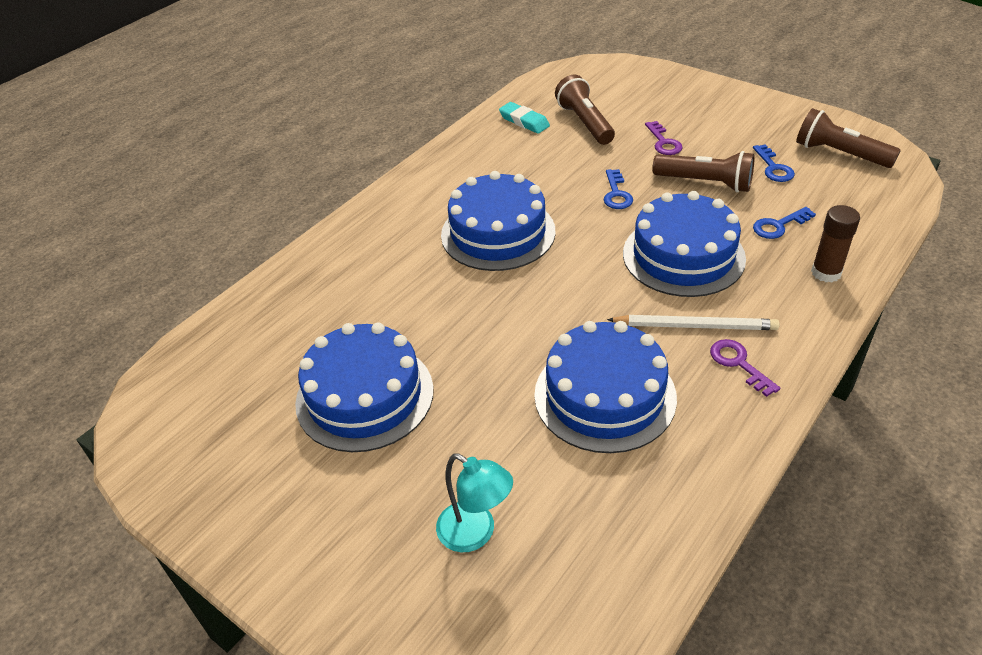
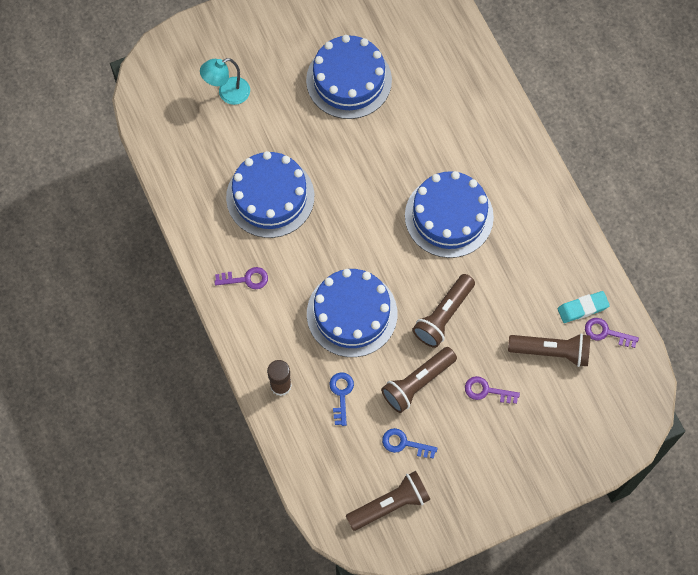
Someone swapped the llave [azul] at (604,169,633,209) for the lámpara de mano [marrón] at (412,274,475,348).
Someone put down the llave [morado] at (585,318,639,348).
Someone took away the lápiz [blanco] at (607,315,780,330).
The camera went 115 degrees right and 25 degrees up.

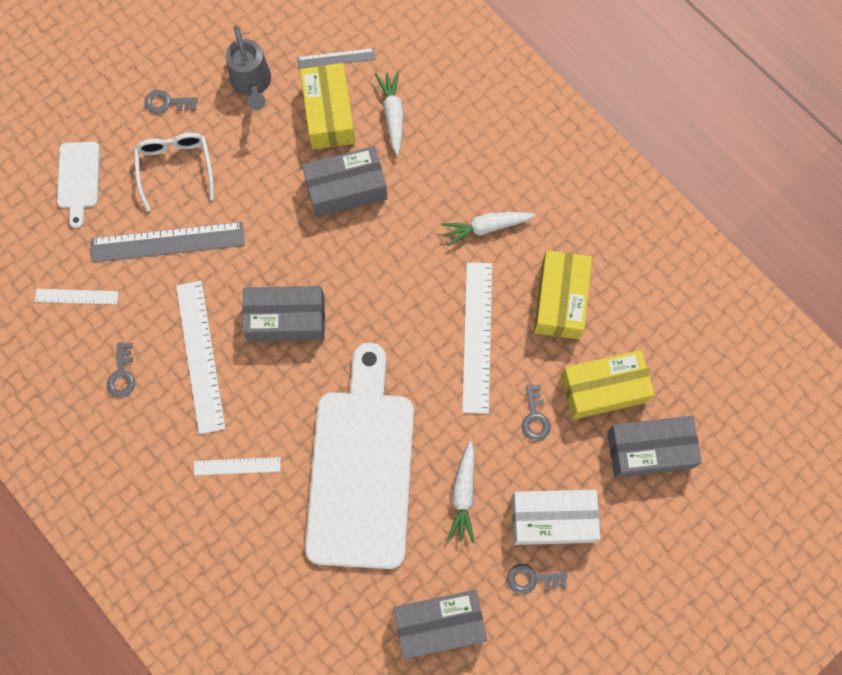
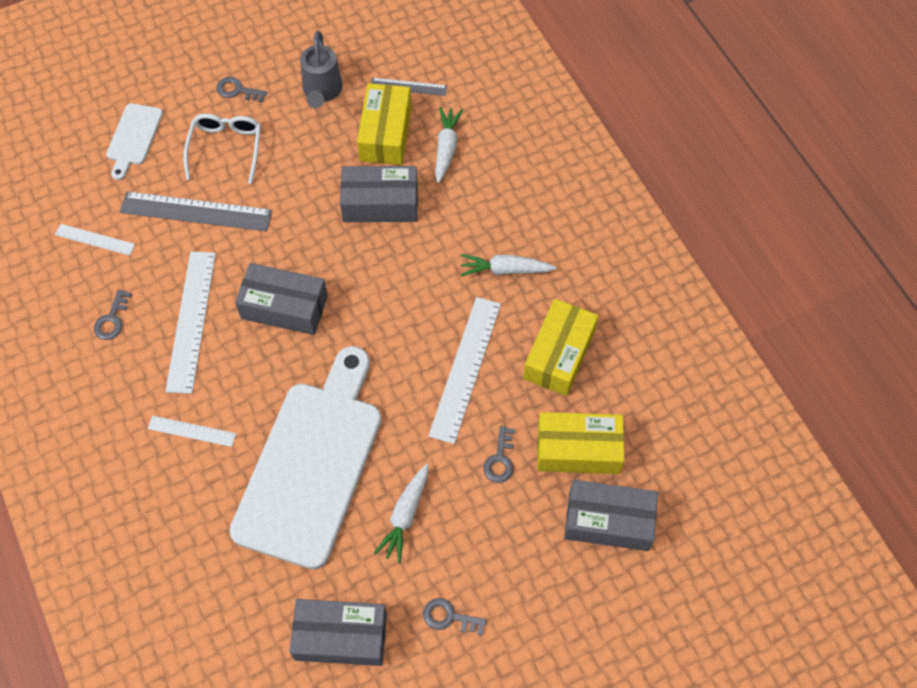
Someone took away the caja [blanco] at (511,490,600,545).
The camera went 15 degrees right and 10 degrees down.

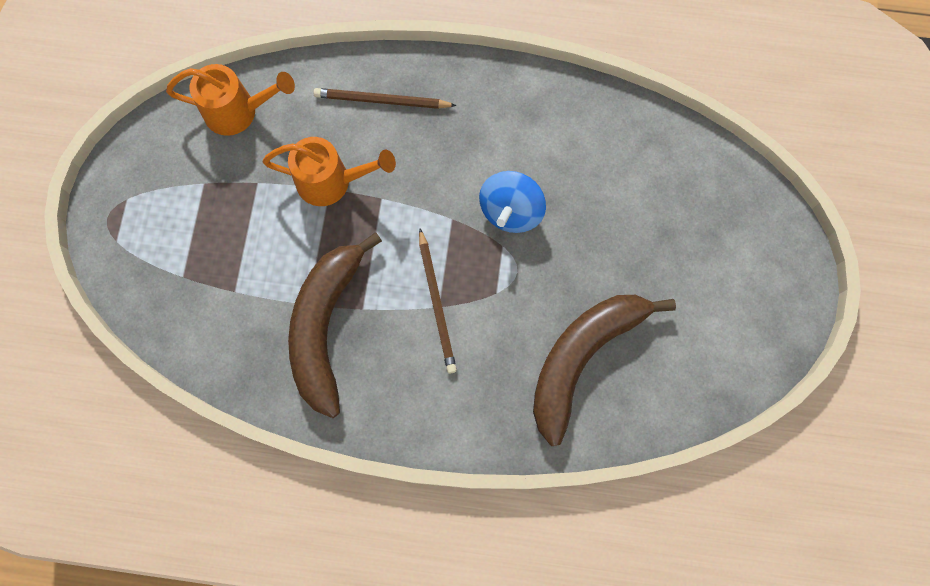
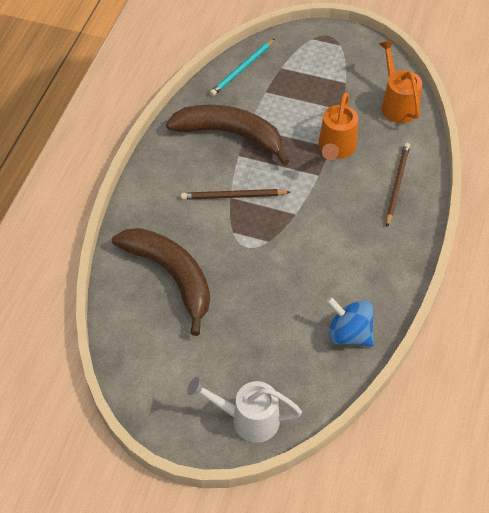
Someone put down the regadera [blanco] at (187,377,302,443).
Someone put down the lápiz [turquesa] at (210,39,275,96).
Someone carried the peonza [azul] from (479,171,546,233) to (327,297,374,347).
Someone rotated the regadera [naranja] at (166,64,295,136) by 150 degrees clockwise.
The camera went 100 degrees right and 20 degrees down.

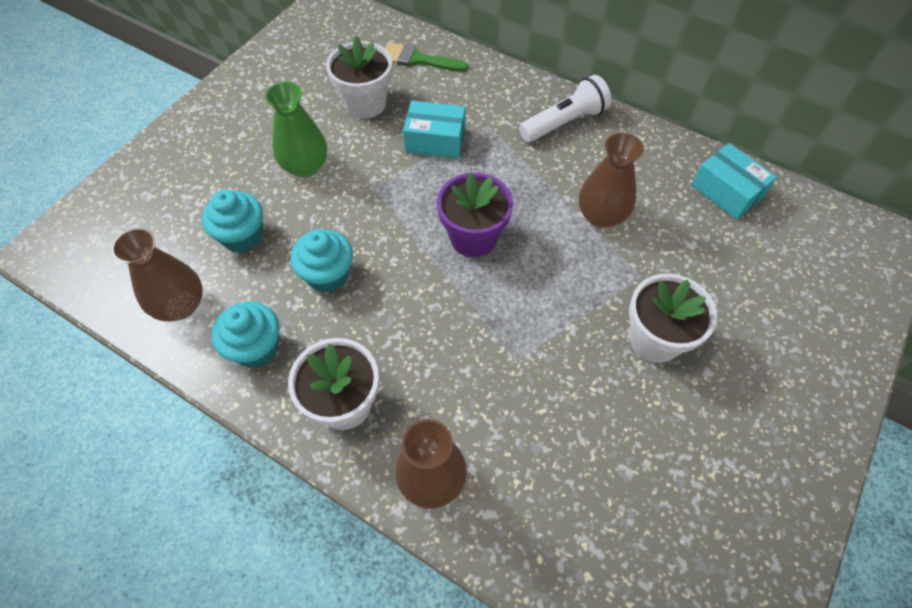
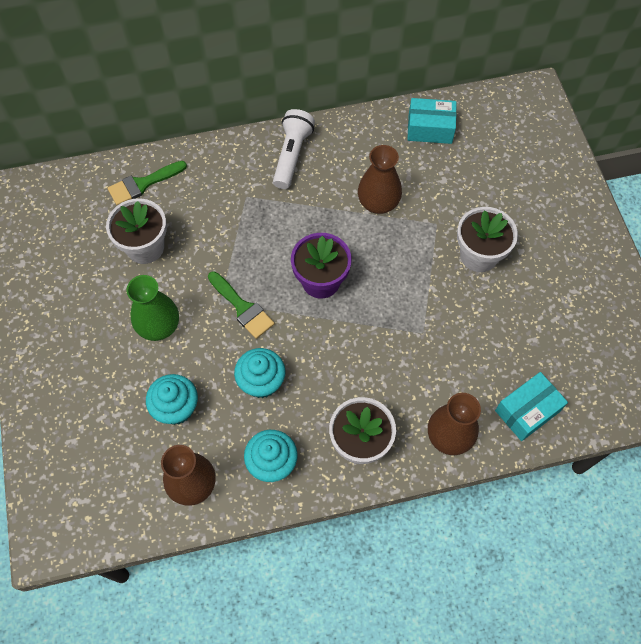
Someone put down the pincel [verde] at (208,271,275,339).
Someone carried the caja [turquesa] from (403,101,465,158) to (495,372,568,441).
The camera went 45 degrees left and 5 degrees up.

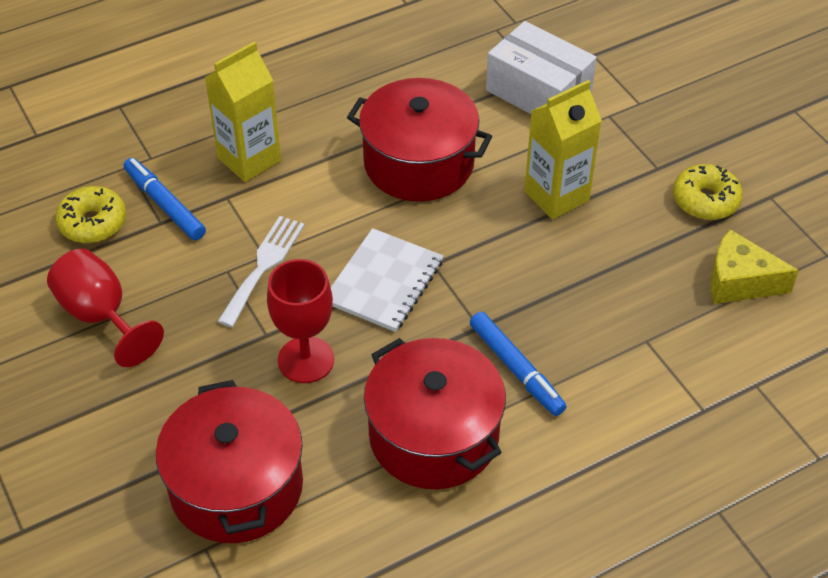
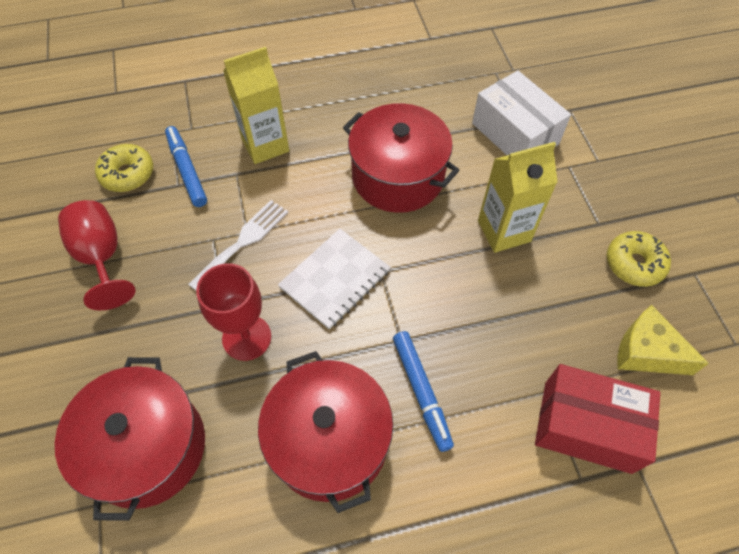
Someone put down the caja [rojo] at (535,364,660,474).
The camera went 15 degrees right and 10 degrees up.

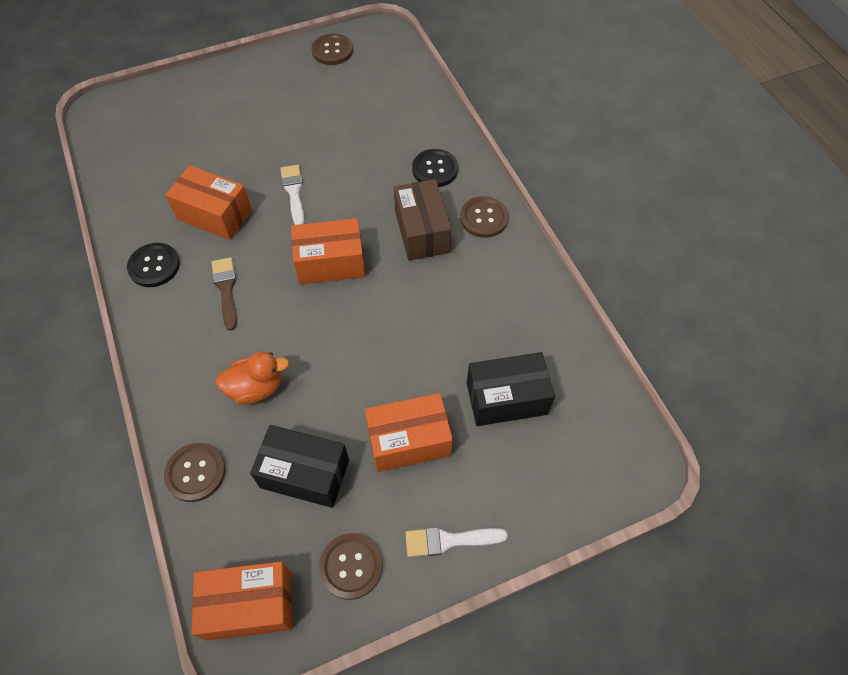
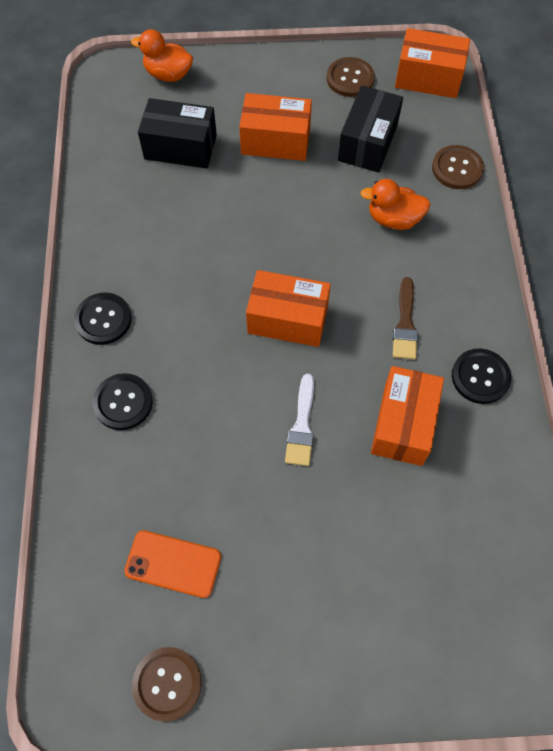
Someone repainted the botón [marrón] at (460,196,509,238), which became the botón [negro] at (74,293,132,345).
Someone put down the móvil [naranja] at (124,530,221,598).
Someone put down the pato [naranja] at (131,29,193,82).
Someone rotated the caja [negro] at (250,425,349,508) by 75 degrees clockwise.
Someone rotated the caja [naranja] at (165,165,252,240) by 60 degrees clockwise.
Someone took away the caja [marrón] at (394,179,451,261).
Someone took away the pincel [blanco] at (405,527,508,557).
The camera went 160 degrees left and 5 degrees up.

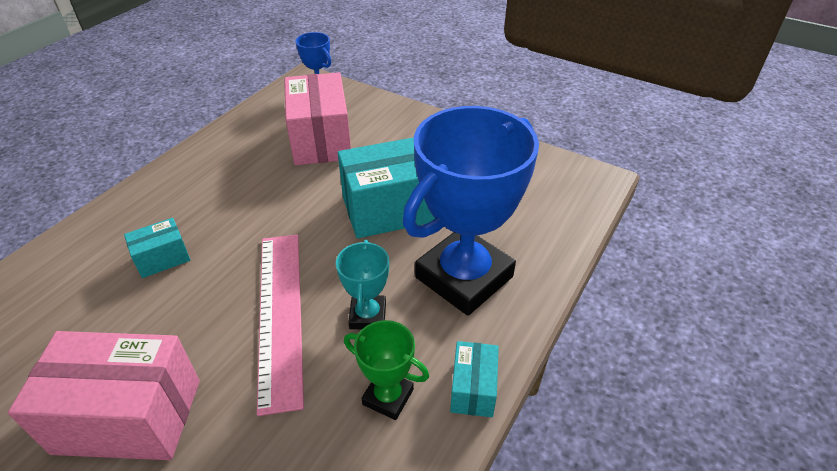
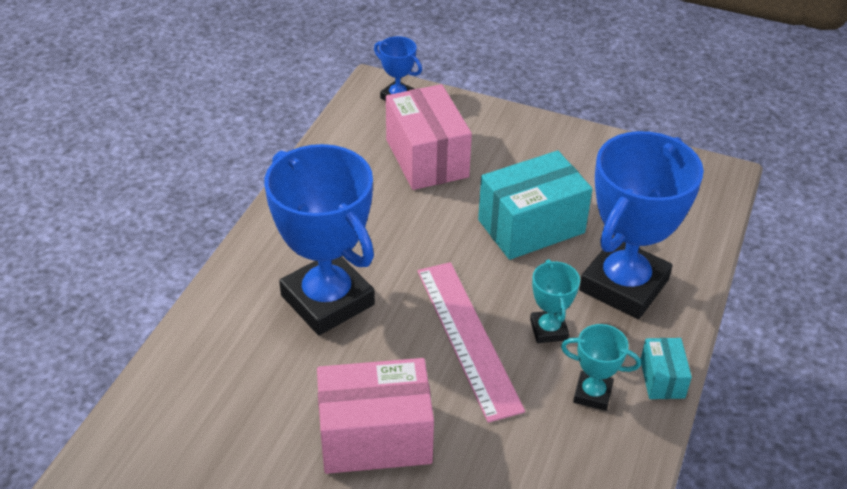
Someone swapped the caja [turquesa] at (124,218,190,278) for the trofeo [azul] at (265,144,375,335).
Someone repainted the trofeo [verde] at (344,320,429,420), which became the trofeo [turquesa] at (561,324,641,411).
The camera went 10 degrees left and 0 degrees up.

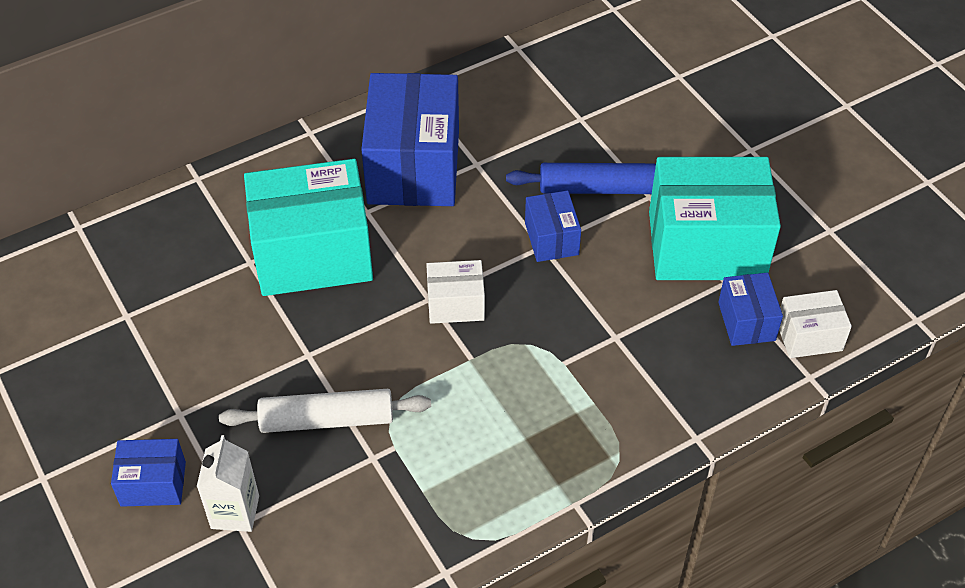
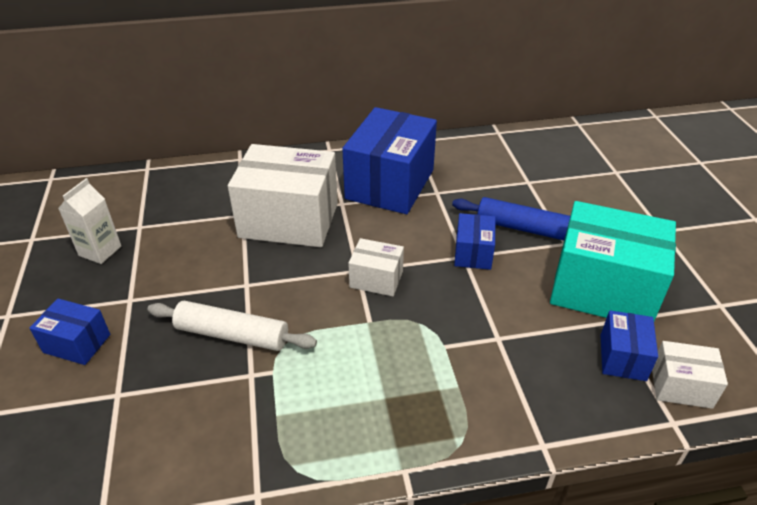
Someone carried the cartón de leche [blanco] from (197,435,259,532) to (58,178,121,264).
Someone repainted the caja [turquesa] at (244,159,373,296), which became the caja [blanco] at (228,144,338,247).
The camera went 20 degrees right and 10 degrees down.

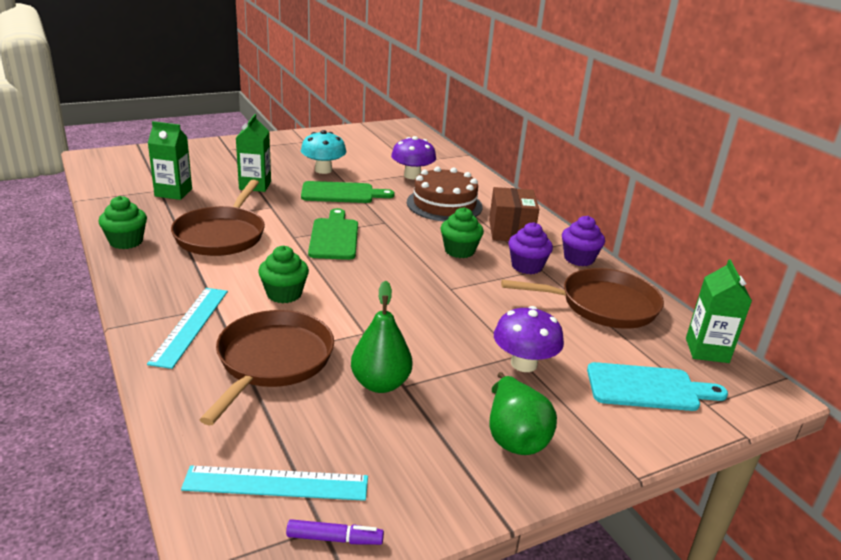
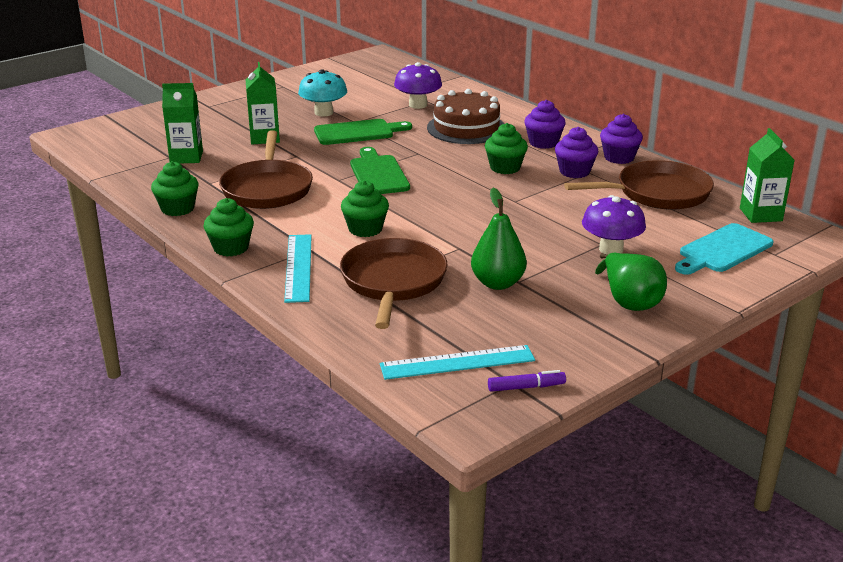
Someone put down the magdalena [verde] at (204,198,254,257).
Someone swapped the caja [marrón] at (489,187,539,241) for the magdalena [morado] at (524,100,566,149).
Someone rotated the tabla de cortar [turquesa] at (587,362,728,411) by 150 degrees clockwise.
The camera went 10 degrees left and 0 degrees up.

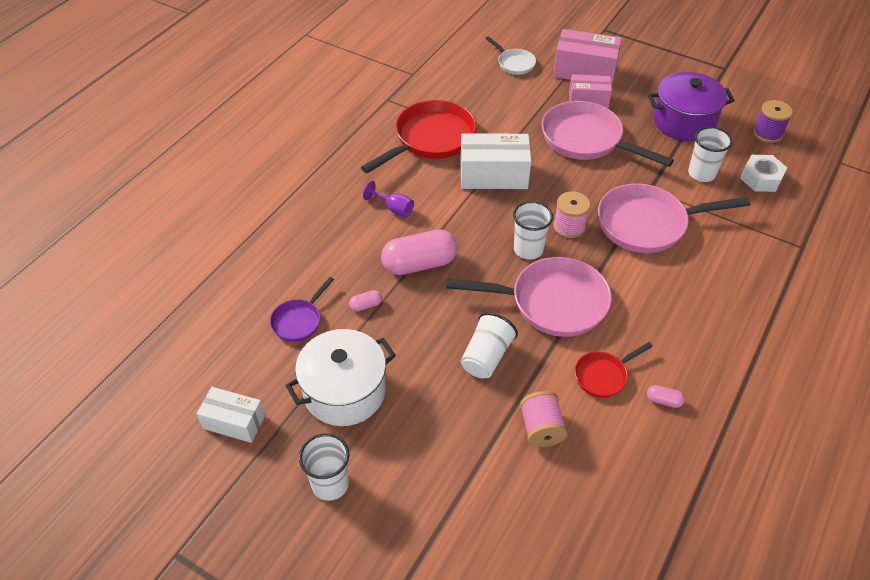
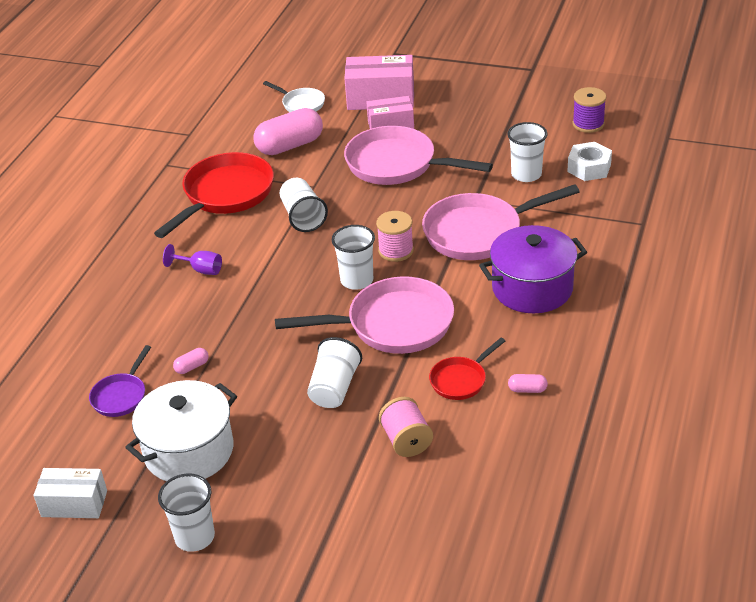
Someone carried the cápsula [rosa] from (381,230,458,275) to (254,108,323,155).
Someone swapped the caja [blanco] at (460,133,531,189) for the vaso [blanco] at (280,178,328,232).
Someone carried the olla [morado] from (648,72,735,141) to (479,225,587,313).
The camera went 10 degrees left and 10 degrees down.

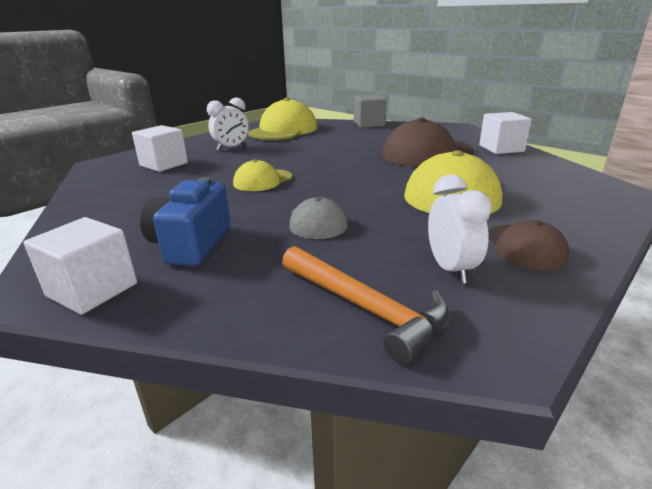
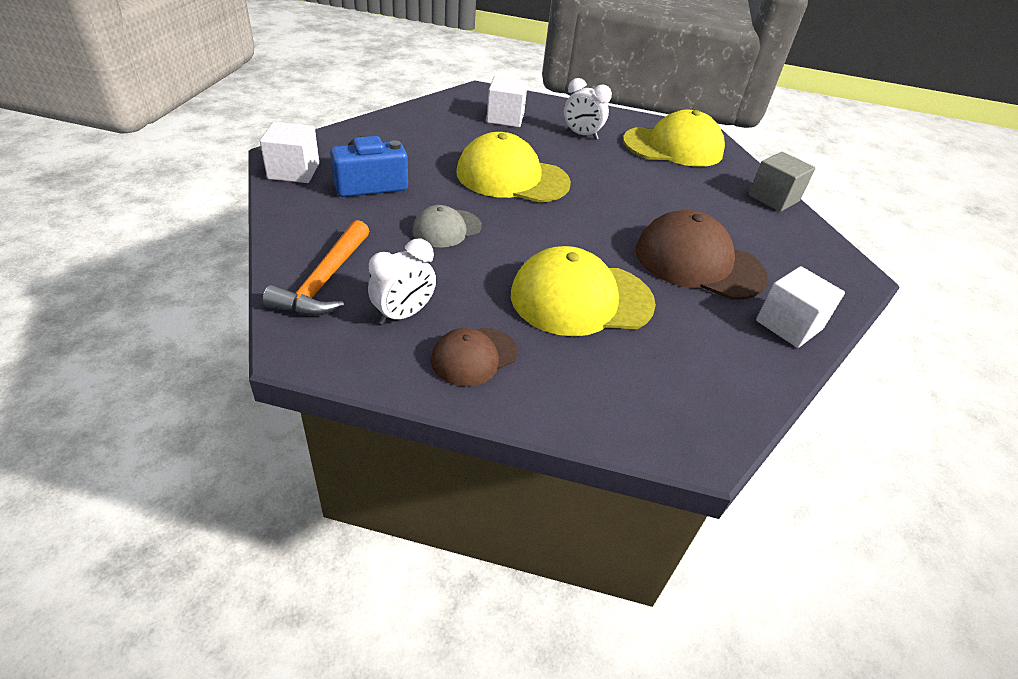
Someone scaled the gorra [amarillo] at (233,159,292,191) by 1.81.
The camera went 55 degrees right and 15 degrees up.

